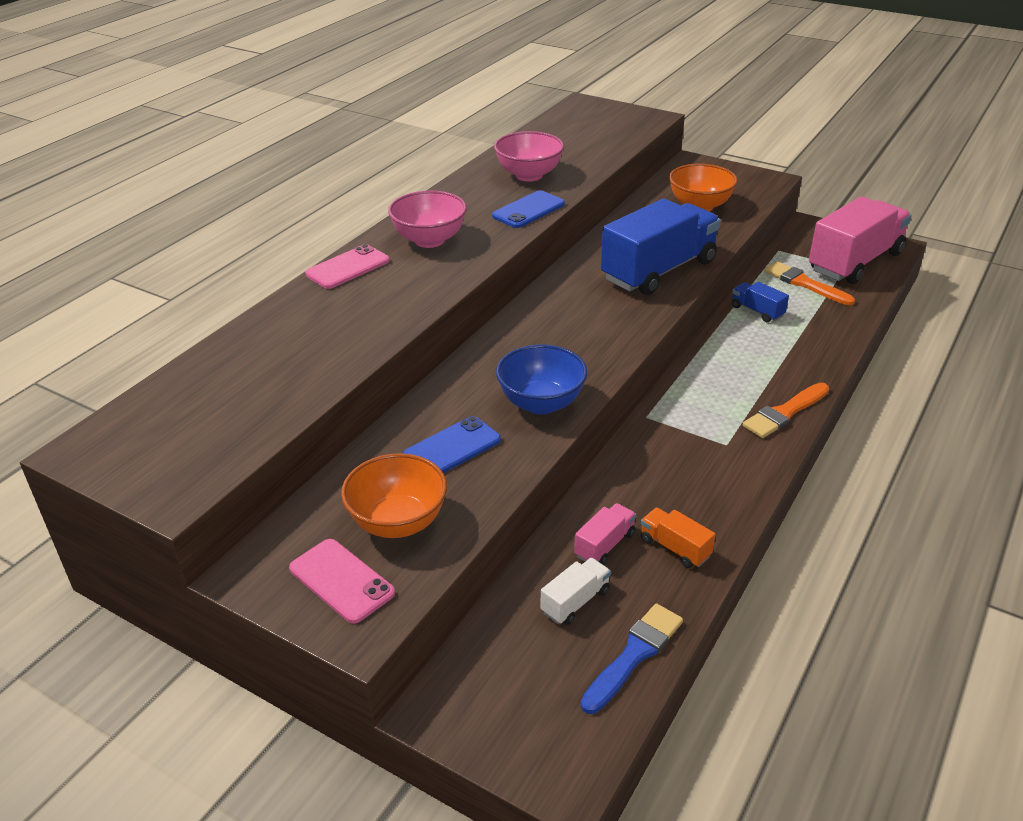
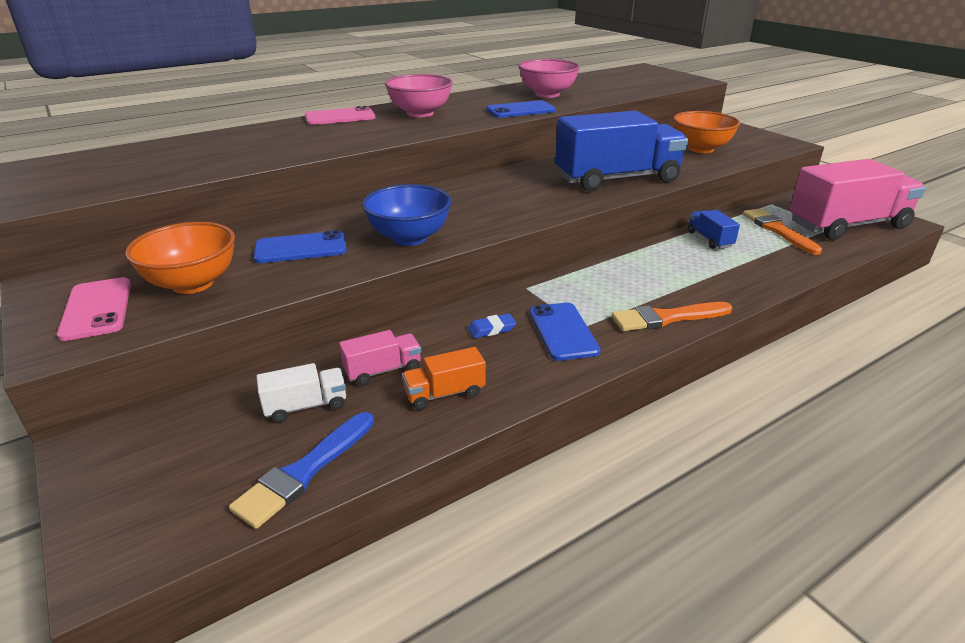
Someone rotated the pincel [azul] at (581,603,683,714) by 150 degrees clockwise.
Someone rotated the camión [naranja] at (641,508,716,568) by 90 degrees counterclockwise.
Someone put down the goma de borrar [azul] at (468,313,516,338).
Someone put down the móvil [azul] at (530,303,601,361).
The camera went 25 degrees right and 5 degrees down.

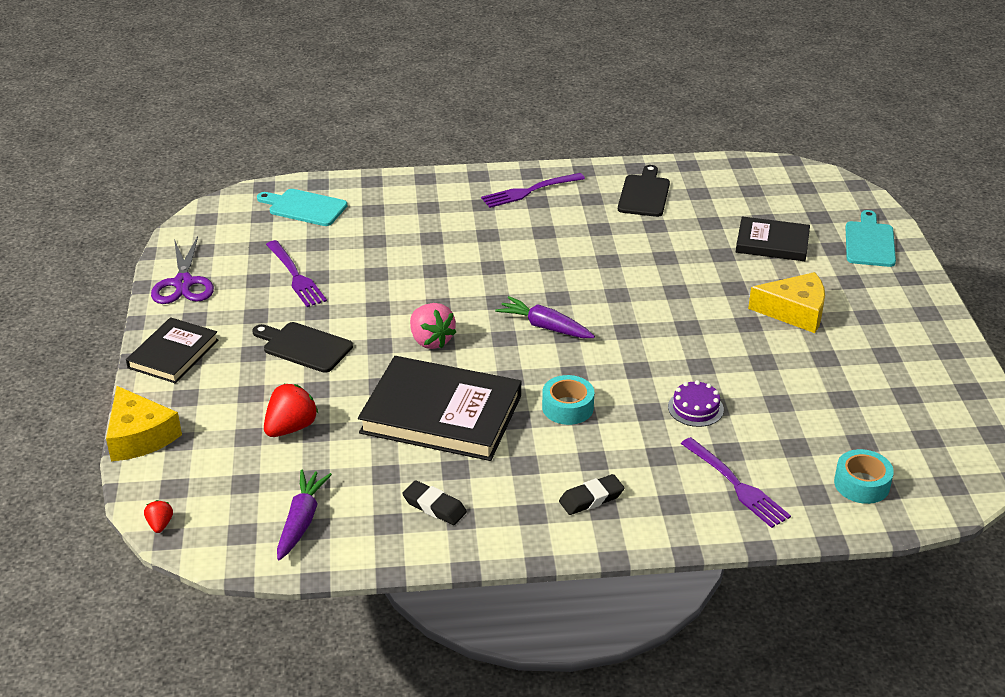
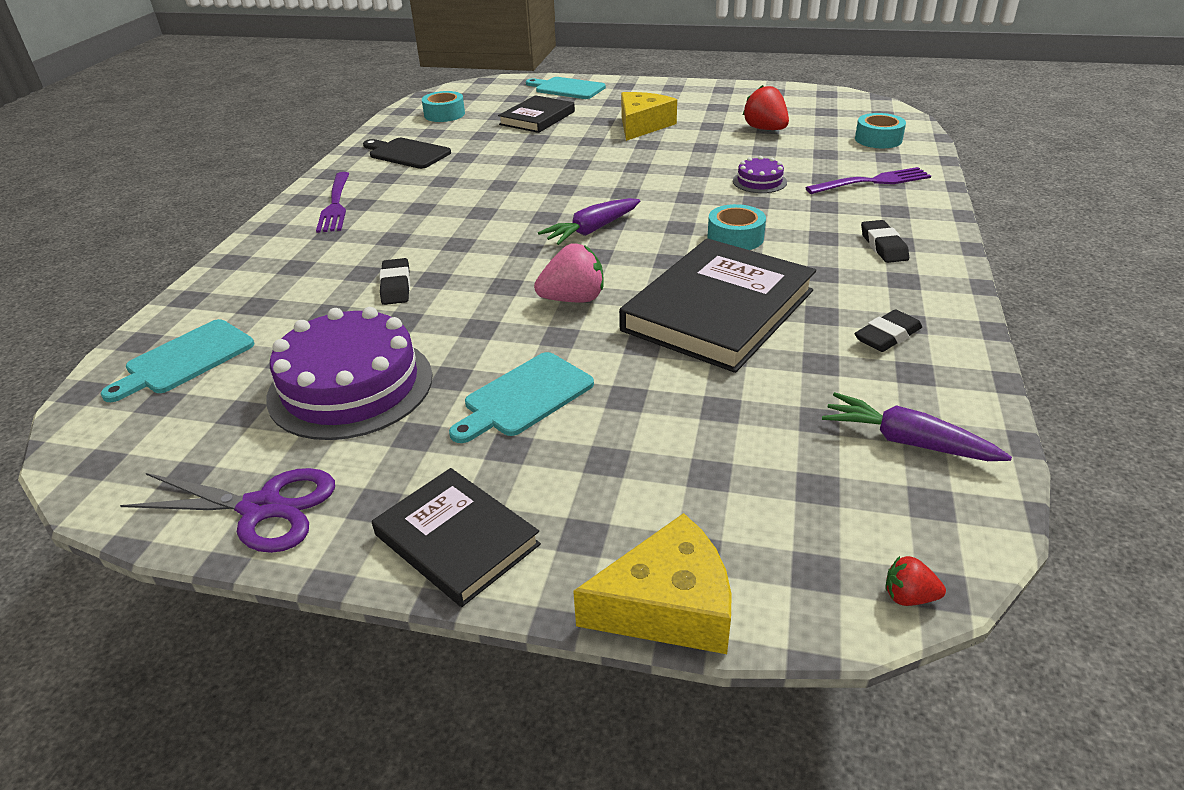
Someone swapped the tenedor [morado] at (266,240,327,307) for the tarta [morado] at (266,307,433,440).
Someone put down the goma de borrar [negro] at (379,258,410,305).
Someone put down the cinta adhesiva [turquesa] at (422,91,465,122).
Someone repainted the tabla de cortar [negro] at (252,322,353,373), which became the tabla de cortar [turquesa] at (449,352,594,443).
Someone carried the fresa [rojo] from (264,383,319,437) to (743,85,789,130).
The camera went 70 degrees left and 0 degrees up.

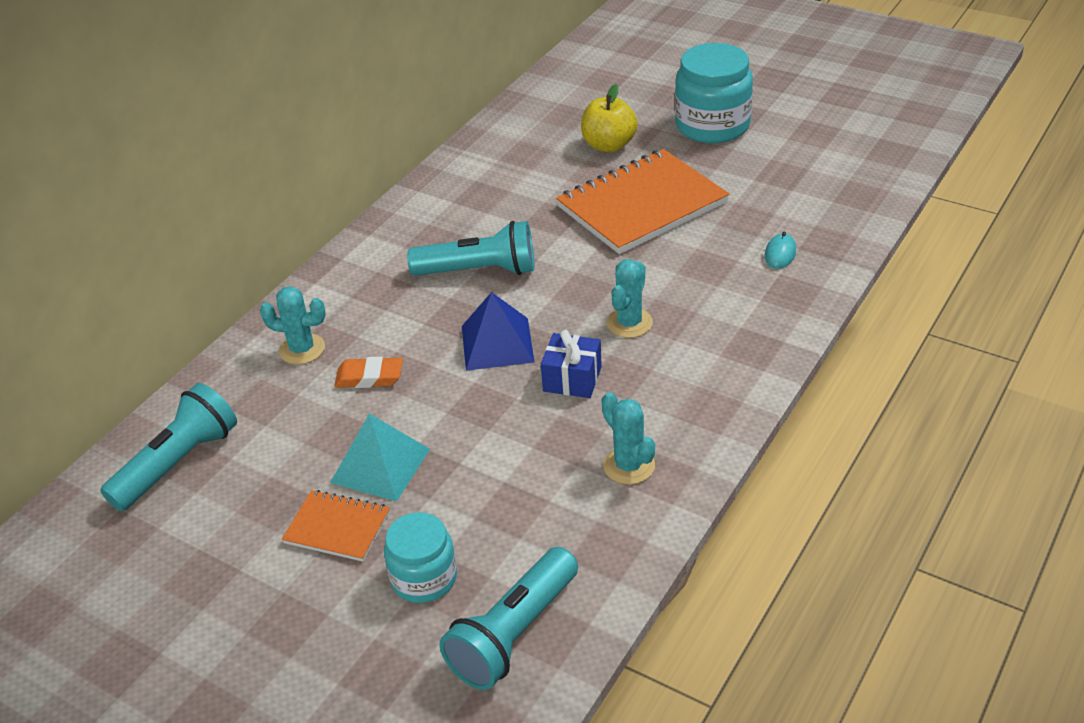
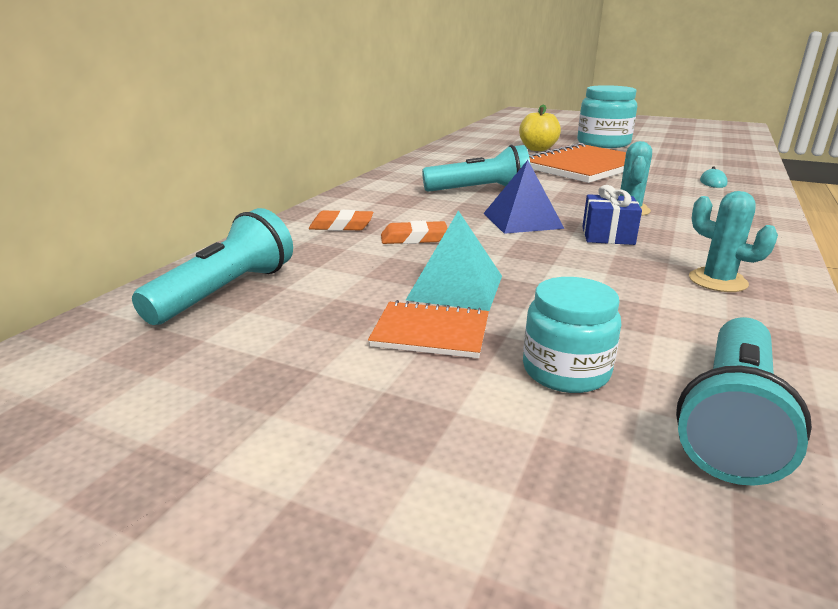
Someone swapped the cactus [turquesa] at (260,286,326,364) for the goma de borrar [naranja] at (309,210,373,231).
The camera went 10 degrees left and 15 degrees down.

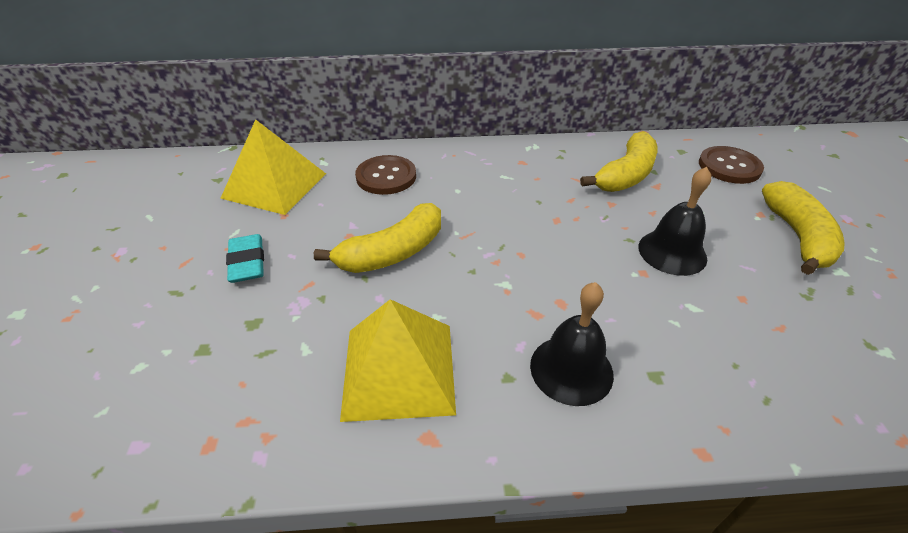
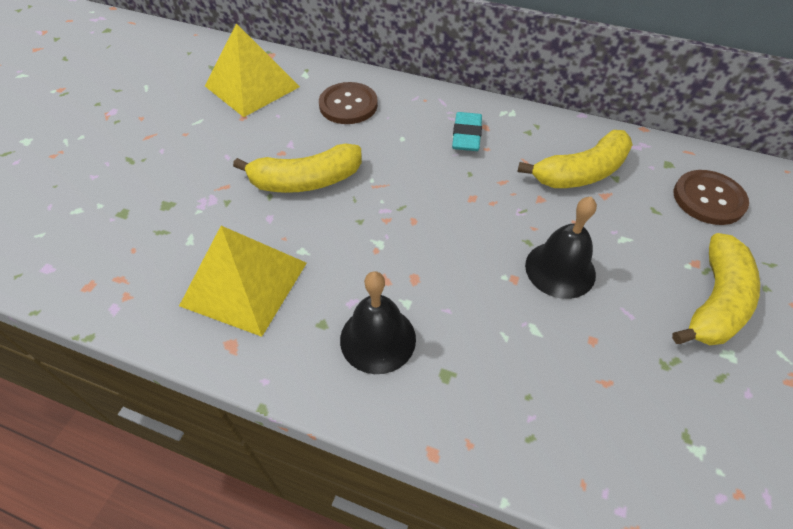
Someone carried the goma de borrar [turquesa] from (226,234,264,283) to (452,112,482,151).
The camera went 25 degrees right and 10 degrees up.

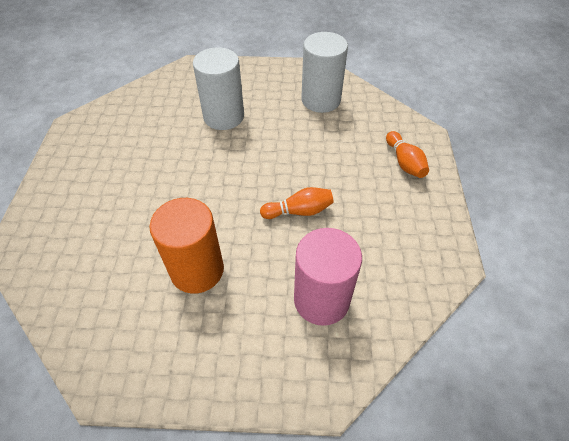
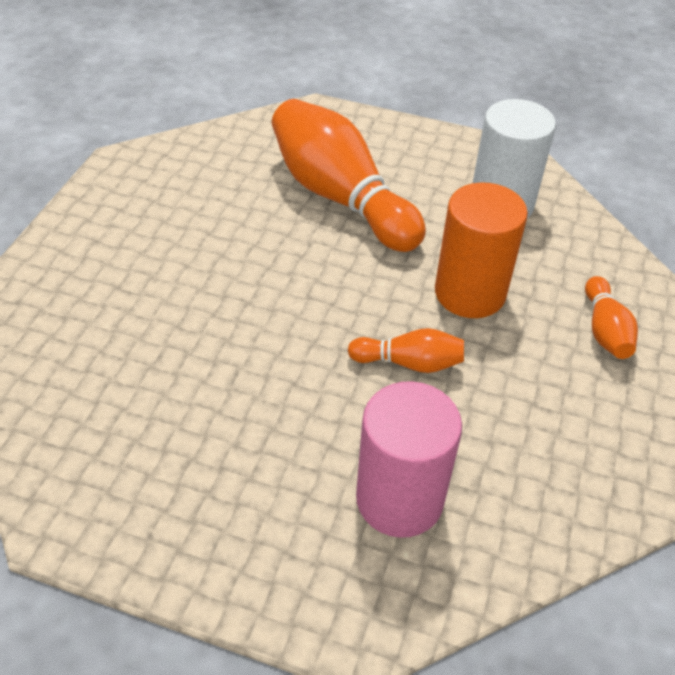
Someone swapped the cilindro [blanco] at (193,47,244,130) for the bolo [naranja] at (272,99,426,252).
Someone carried the cilindro [naranja] from (149,198,224,294) to (435,182,528,318).
The camera went 15 degrees right and 5 degrees down.

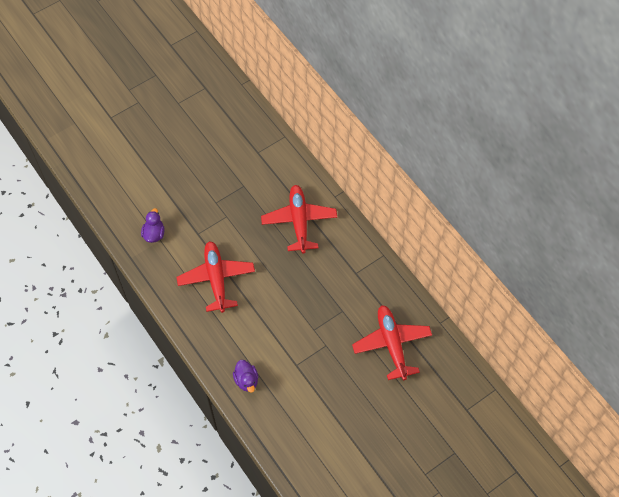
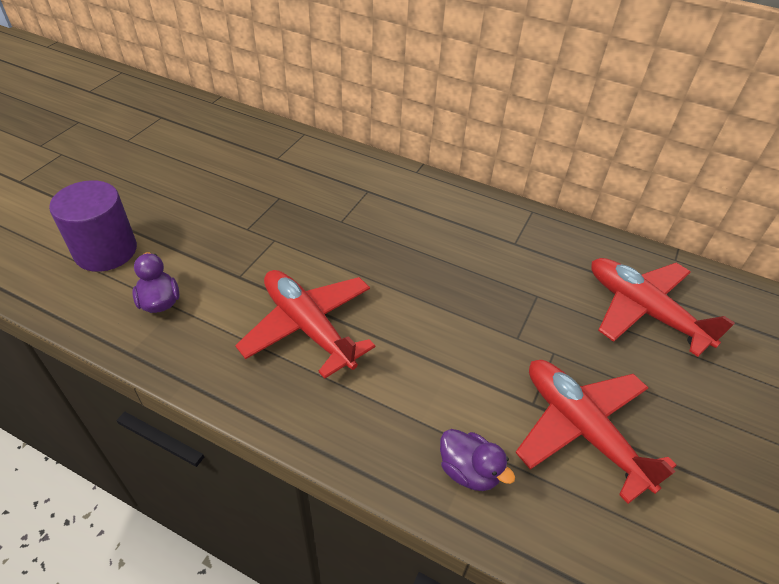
Someone put down the cilindro [morado] at (49,180,137,272).
Someone carried the avión [rojo] from (261,185,337,253) to (515,360,677,504).
The camera went 30 degrees left and 15 degrees down.

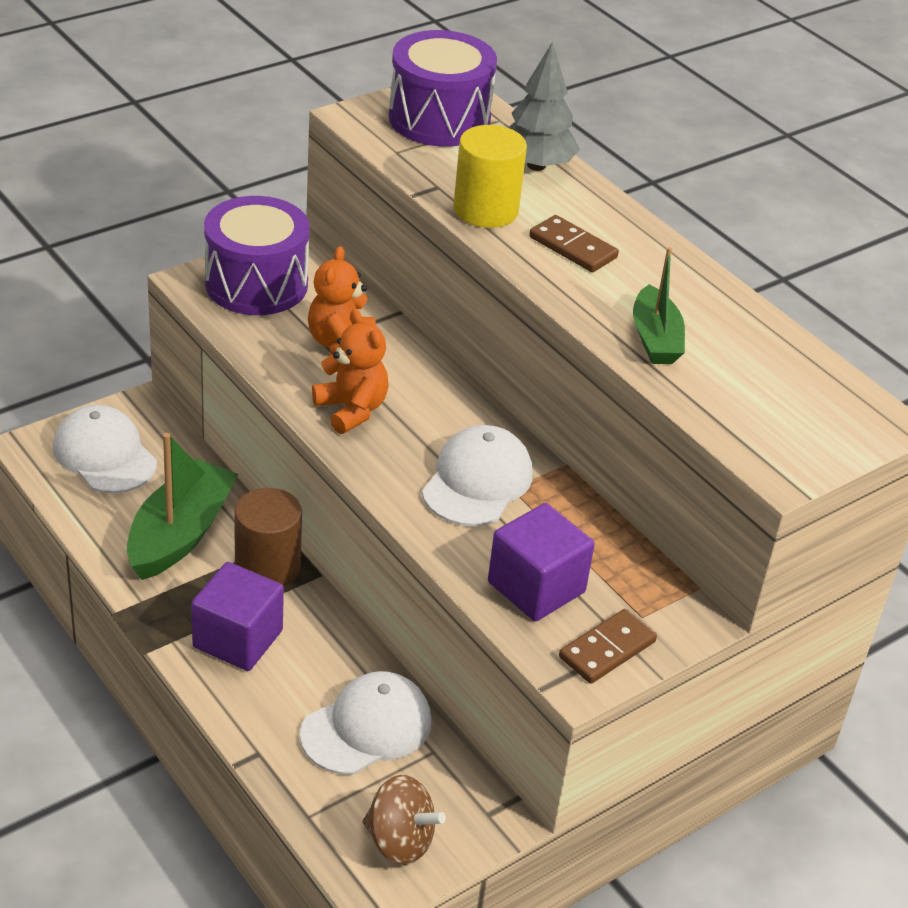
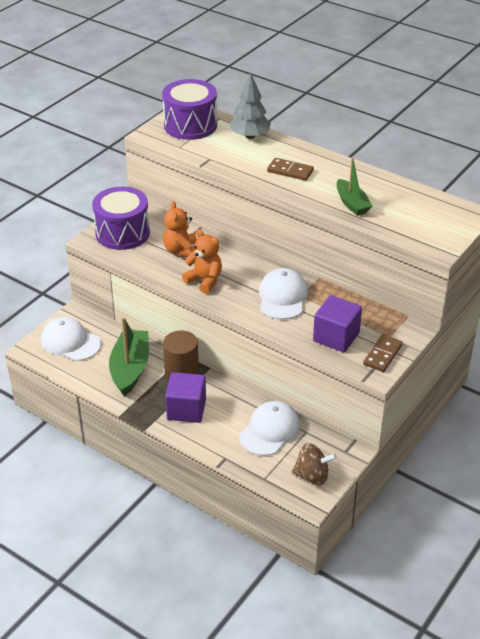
Someone took away the cilindro [amarillo] at (453,125,527,228).
The camera went 15 degrees left and 0 degrees up.

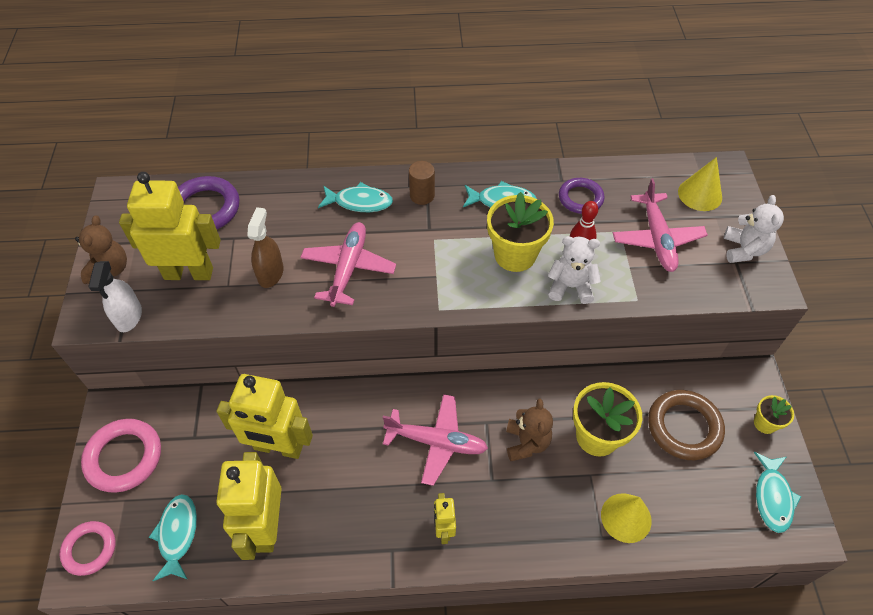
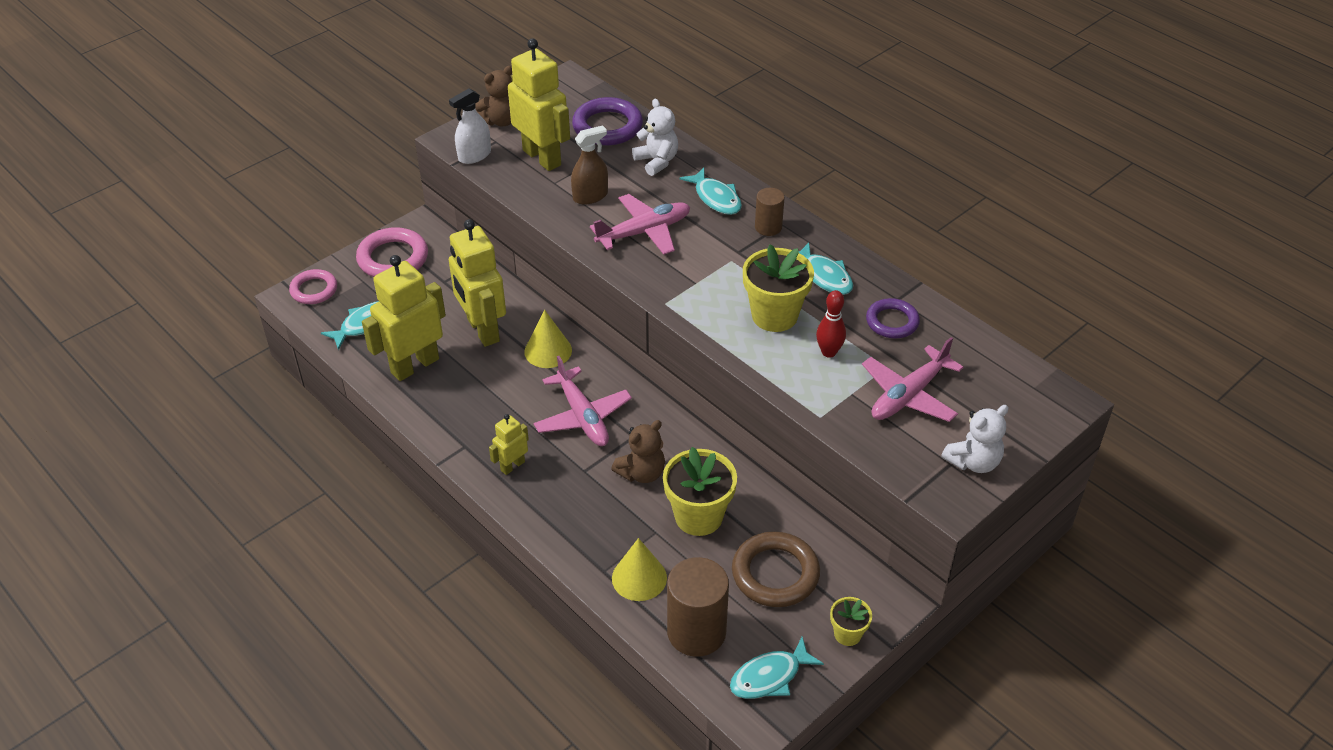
Someone carried the cono [amarillo] from (678,157,722,211) to (524,310,572,368).
Someone carried the osito [blanco] from (548,236,601,304) to (632,99,678,176).
Someone put down the cilindro [marrón] at (667,557,729,657).
The camera went 50 degrees right and 10 degrees down.

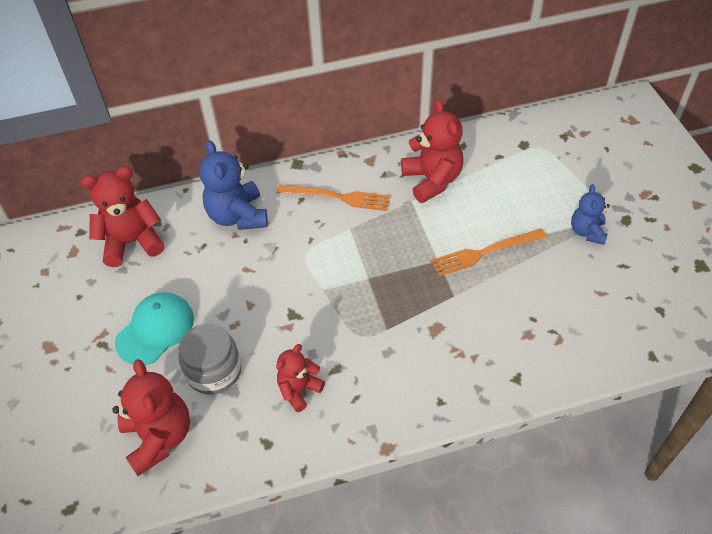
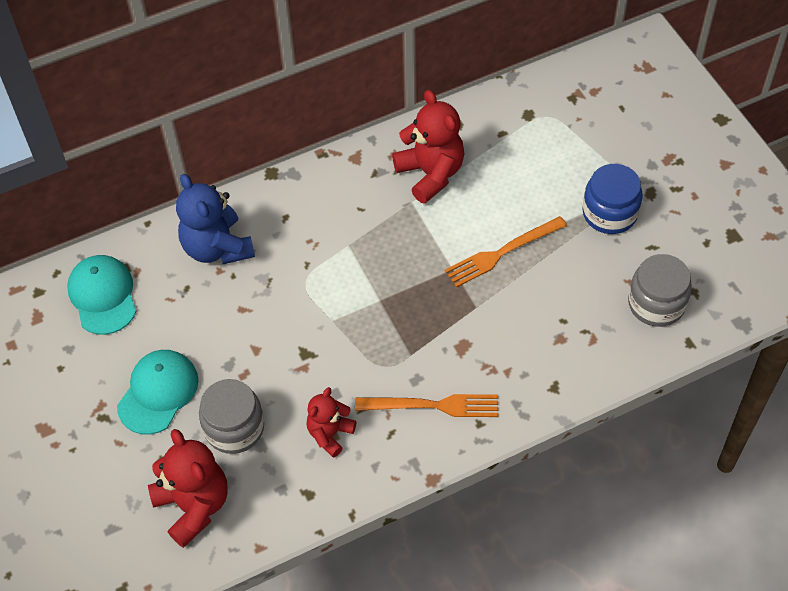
Someone swapped the osito [rojo] at (81,166,164,267) for the gorra [turquesa] at (67,255,137,335).
Someone carried the tenedor [naranja] from (277,184,390,211) to (355,394,498,417).
Someone swapped the osito [azul] at (571,185,610,245) for the tarro [azul] at (582,164,643,234).
Someone put down the tarro [gris] at (628,254,692,327).
The camera went 10 degrees left and 5 degrees up.

